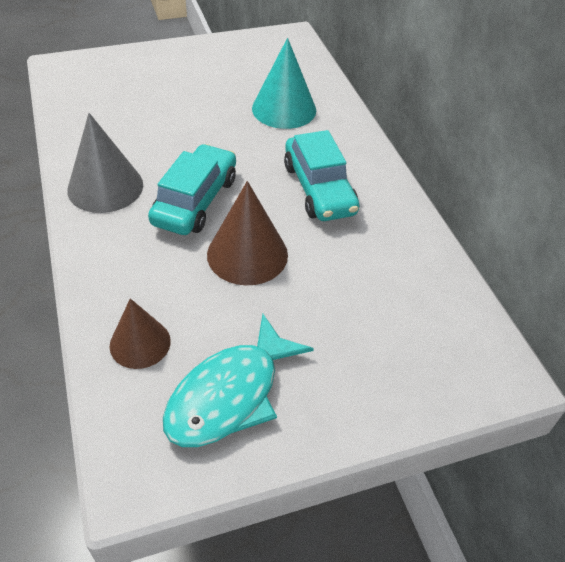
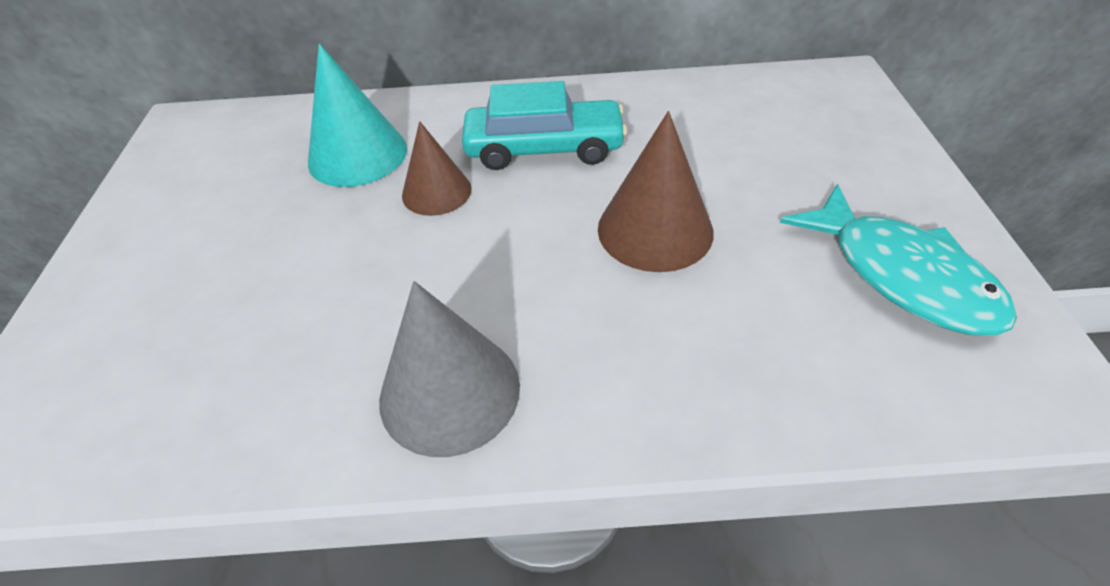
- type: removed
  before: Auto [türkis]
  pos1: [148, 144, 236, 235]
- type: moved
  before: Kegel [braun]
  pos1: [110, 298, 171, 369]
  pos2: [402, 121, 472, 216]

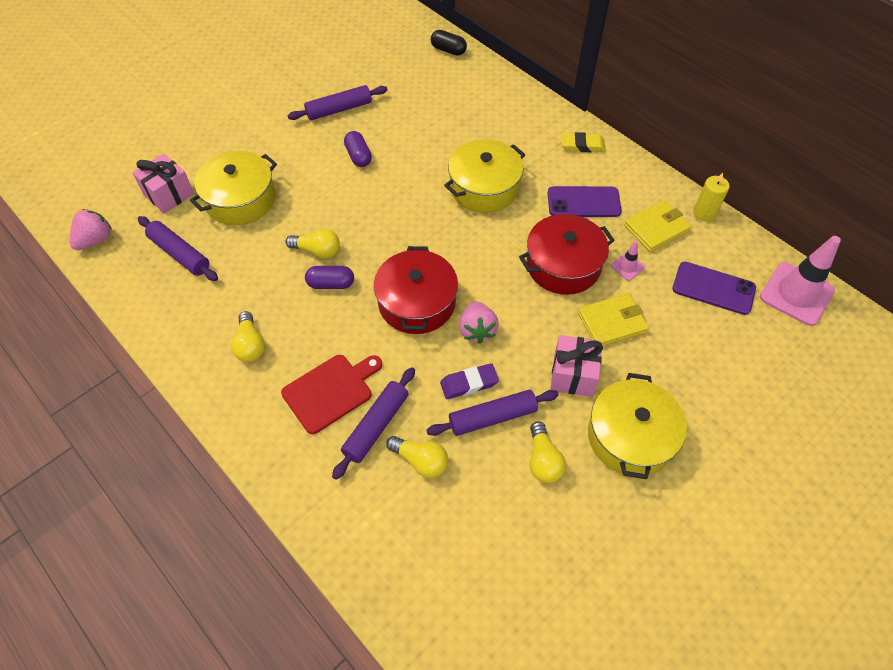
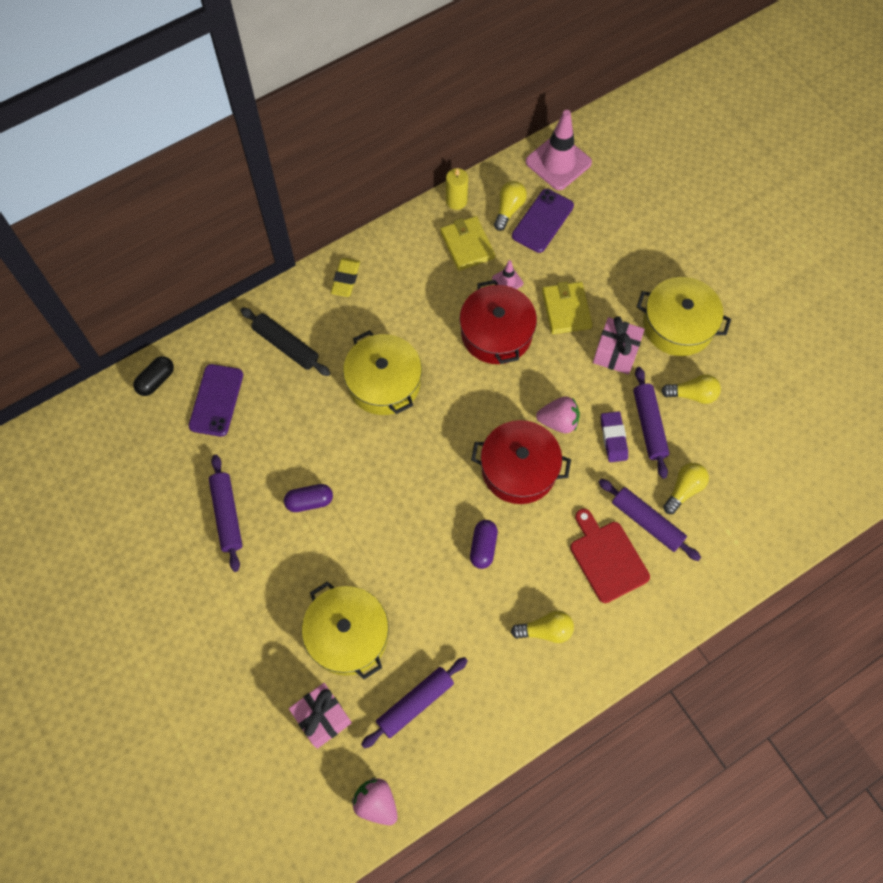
- type: moved
  before: Handy [lila]
  pos1: [547, 186, 622, 217]
  pos2: [189, 364, 243, 437]
- type: moved
  before: Glühbirne [gelb]
  pos1: [285, 229, 340, 259]
  pos2: [494, 181, 527, 231]
- type: added
  after: Nudelholz [schwarz]
  pos2: [240, 307, 330, 376]

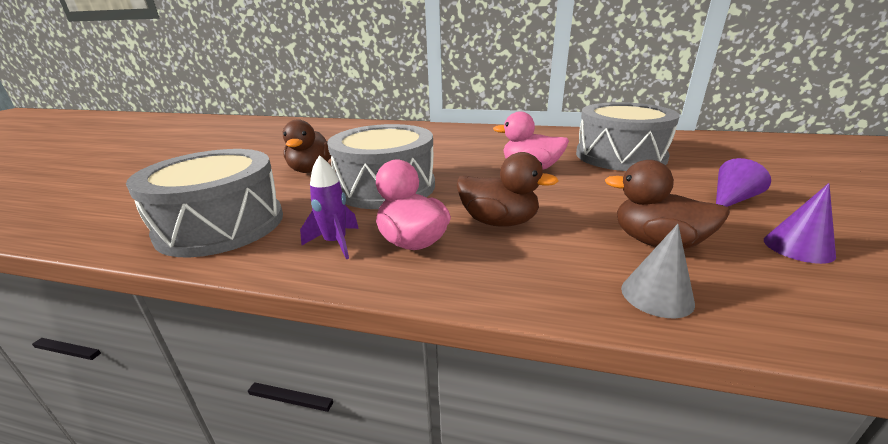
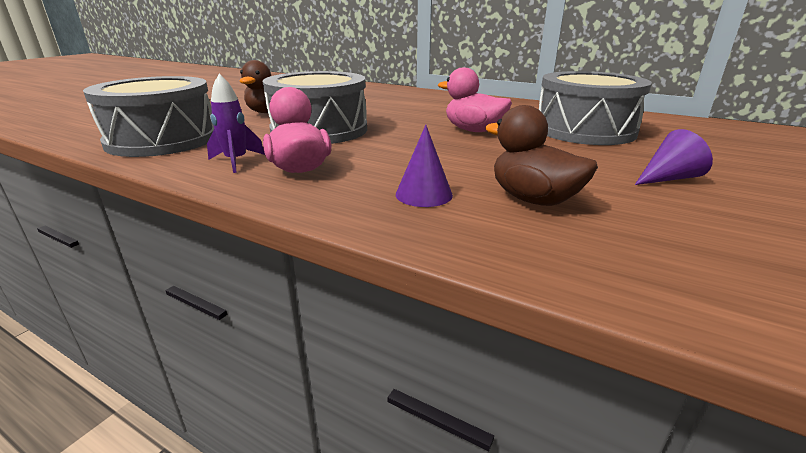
- type: removed
  before: Ente [braun]
  pos1: [457, 152, 558, 227]
- type: moved
  before: Kegel [lila]
  pos1: [764, 183, 836, 264]
  pos2: [396, 125, 453, 207]
- type: removed
  before: Kegel [grau]
  pos1: [621, 224, 695, 318]

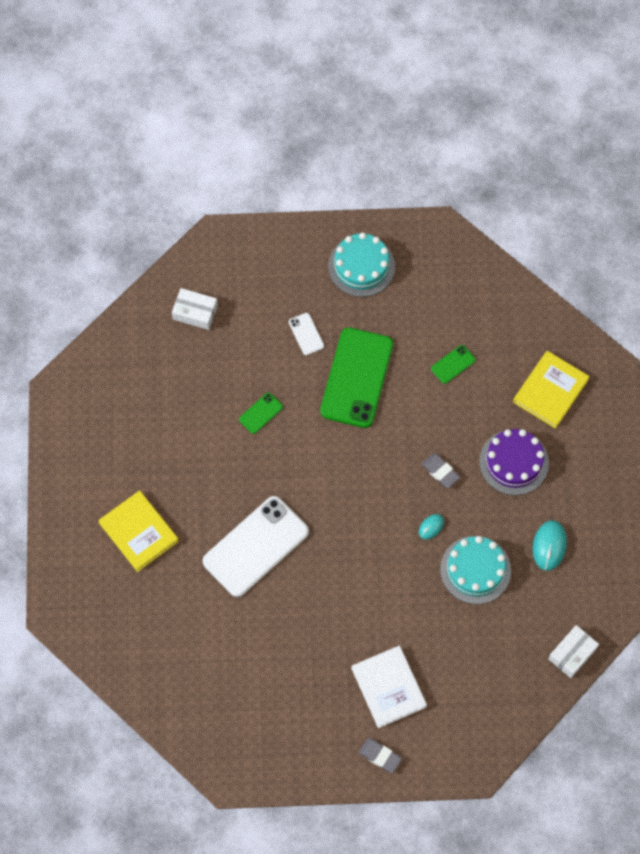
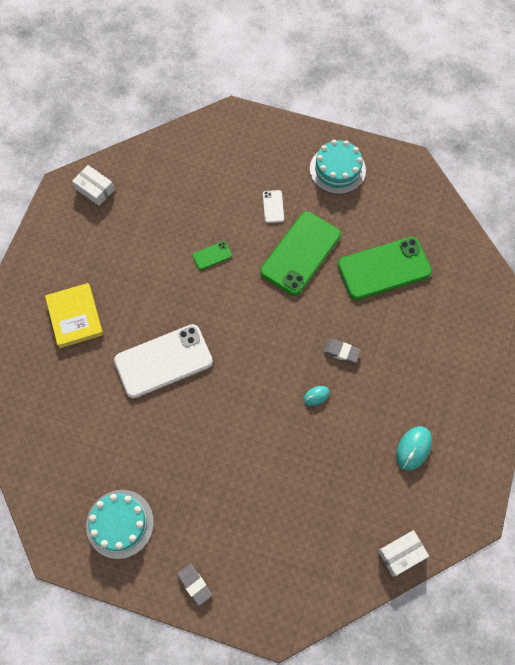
- type: moved
  before: Schachtel [weiß]
  pos1: [172, 288, 218, 330]
  pos2: [72, 165, 115, 206]
- type: resized
  before: Handy [grün]
  pos1: [431, 345, 476, 384]
  pos2: [338, 237, 432, 300]
  scale: 2.35
- type: removed
  before: Buch [gelb]
  pos1: [513, 351, 590, 429]
- type: removed
  before: Kuchen [lila]
  pos1: [479, 429, 549, 495]
- type: turned
  before: Radiergummi [grau]
  pos1: [422, 453, 460, 488]
  pos2: [323, 339, 361, 363]
  turn: -45
- type: moved
  before: Kuchen [türkis]
  pos1: [440, 536, 511, 604]
  pos2: [86, 490, 154, 559]
- type: removed
  before: Buch [weiß]
  pos1: [351, 646, 427, 728]

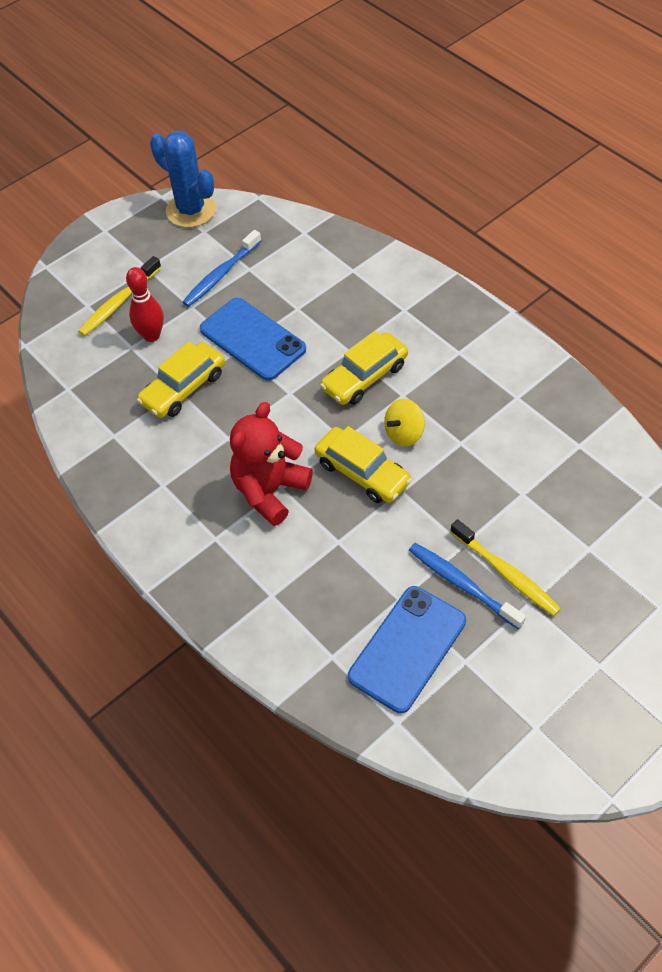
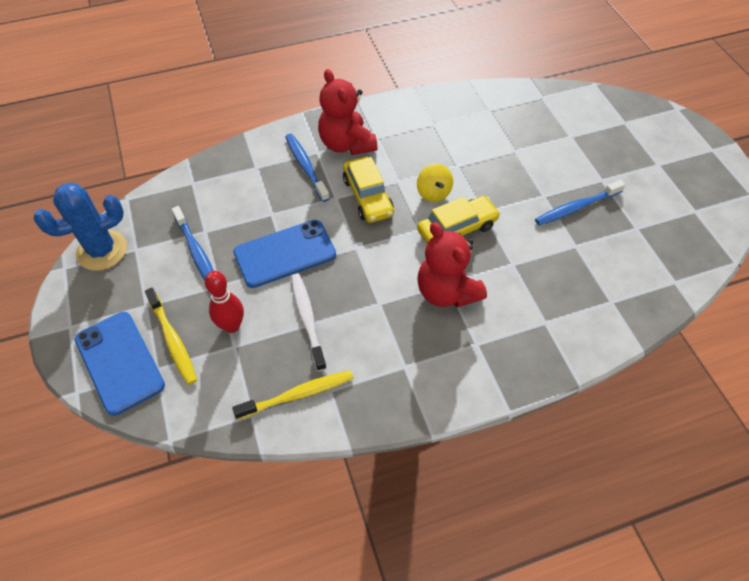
- type: replaced
  before: Auto [gelb]
  after: Zahnbürste [weiß]
  pos1: [137, 342, 225, 418]
  pos2: [291, 273, 327, 371]
- type: moved
  before: Zahnbürste [gelb]
  pos1: [450, 519, 561, 616]
  pos2: [232, 370, 353, 420]
- type: moved
  before: Handy [blau]
  pos1: [348, 586, 466, 713]
  pos2: [75, 312, 165, 416]
- type: added
  after: Teddybär [rot]
  pos2: [318, 69, 378, 155]
- type: added
  after: Zahnbürste [blau]
  pos2: [285, 134, 330, 202]

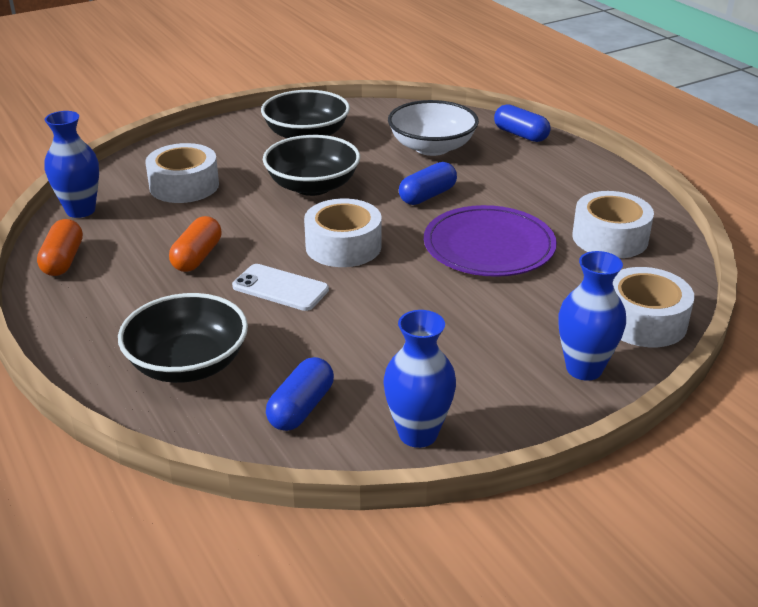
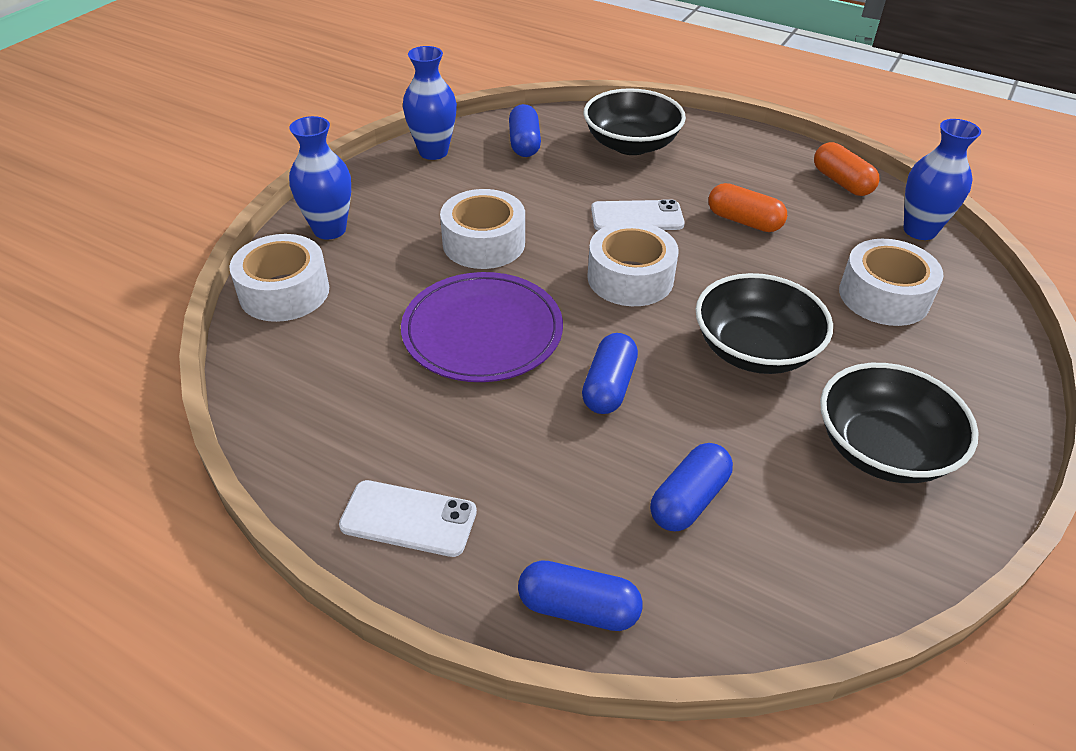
- type: replaced
  before: Schüssel [weiß]
  after: Kapsel [blau]
  pos1: [388, 100, 479, 156]
  pos2: [650, 443, 733, 531]
- type: moved
  before: Klebeband [weiß]
  pos1: [572, 191, 654, 258]
  pos2: [440, 189, 525, 269]
- type: turned
  before: Kapsel [orange]
  pos1: [169, 216, 222, 272]
  pos2: [709, 183, 787, 232]
  turn: -45
- type: added
  after: Handy [weiß]
  pos2: [339, 480, 477, 557]

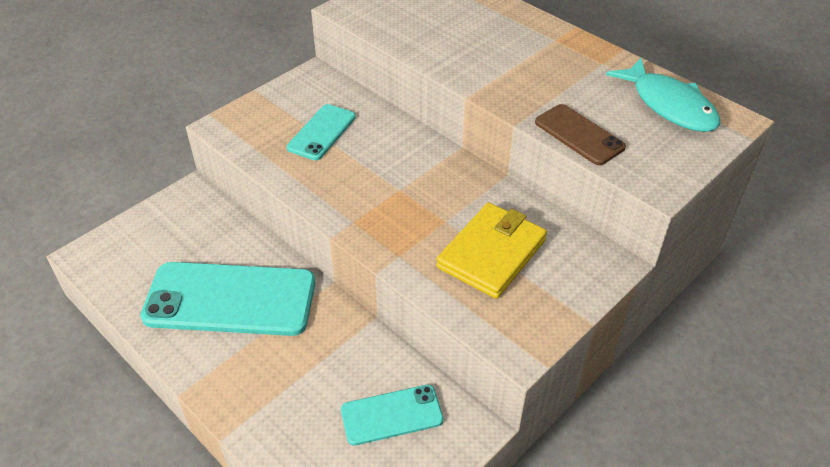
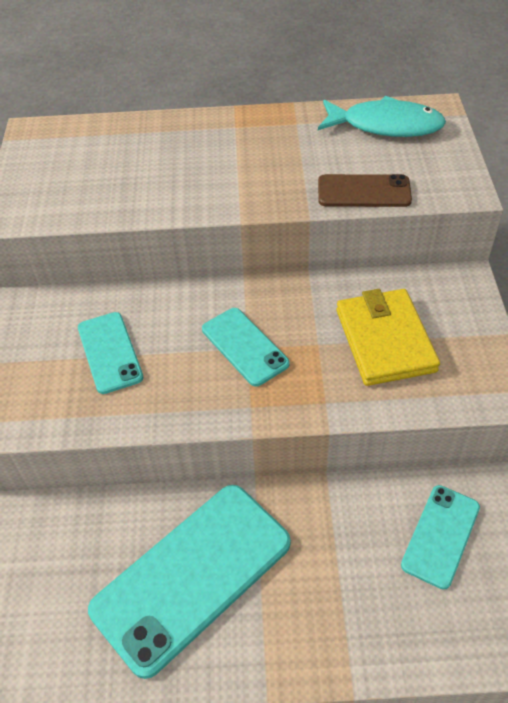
- type: added
  after: Handy [türkis]
  pos2: [202, 308, 290, 387]

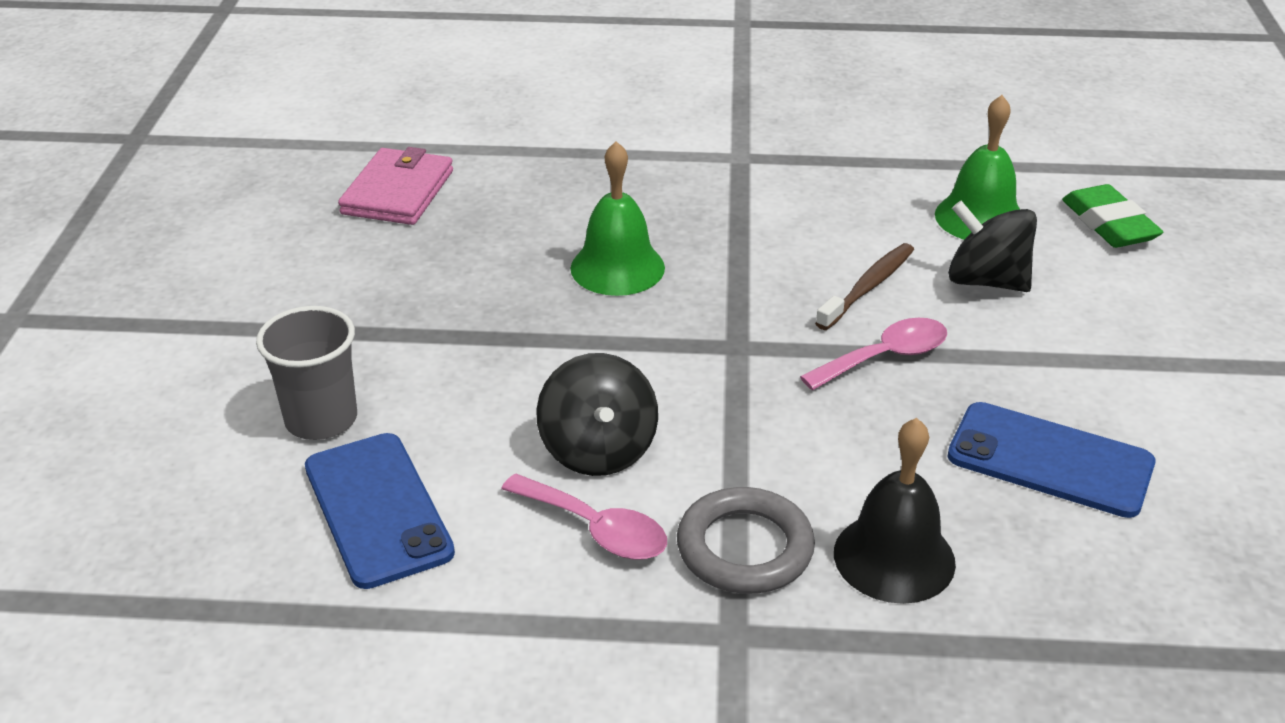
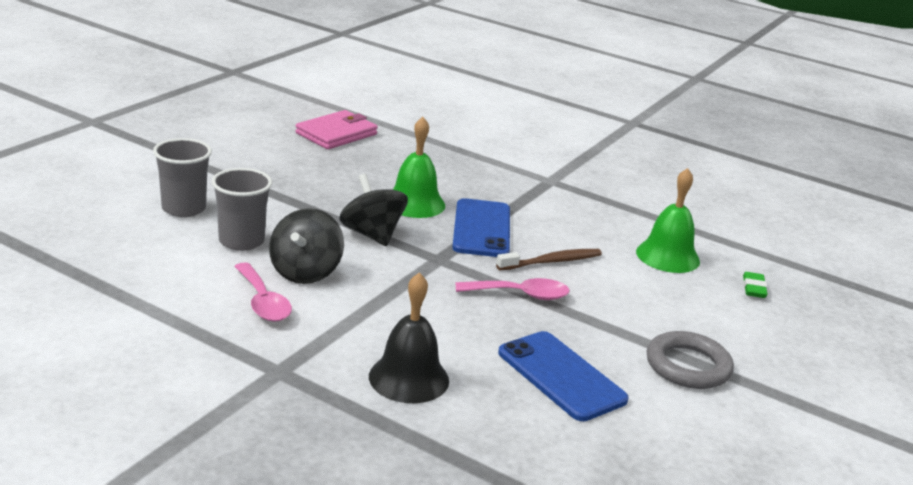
- type: resized
  before: Radiergummi [grün]
  pos1: [1062, 184, 1163, 248]
  pos2: [743, 272, 768, 298]
  scale: 0.58
- type: moved
  before: Kreisel [schwarz]
  pos1: [948, 201, 1037, 292]
  pos2: [339, 174, 408, 246]
- type: moved
  before: Handy [blau]
  pos1: [305, 433, 455, 589]
  pos2: [452, 198, 510, 257]
- type: moved
  before: Ring [grau]
  pos1: [677, 487, 815, 594]
  pos2: [647, 331, 734, 389]
- type: added
  after: Becher [grau]
  pos2: [212, 168, 272, 251]

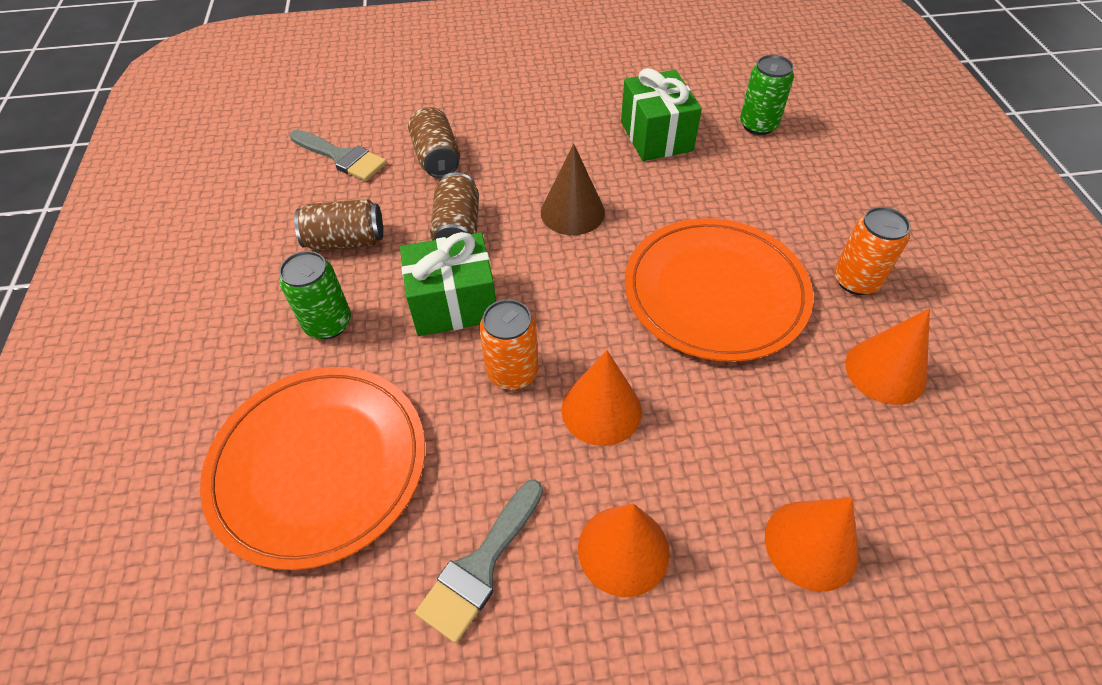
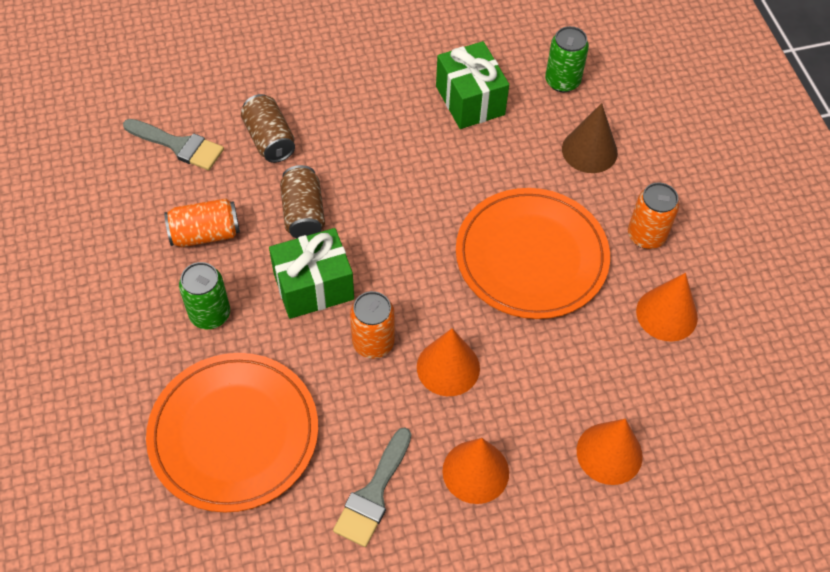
- type: moved
  before: Kegel [braun]
  pos1: [541, 144, 605, 235]
  pos2: [562, 103, 618, 173]
- type: recoloured
  before: Dose [braun]
  after: Dose [orange]
  pos1: [294, 199, 383, 250]
  pos2: [164, 198, 240, 247]

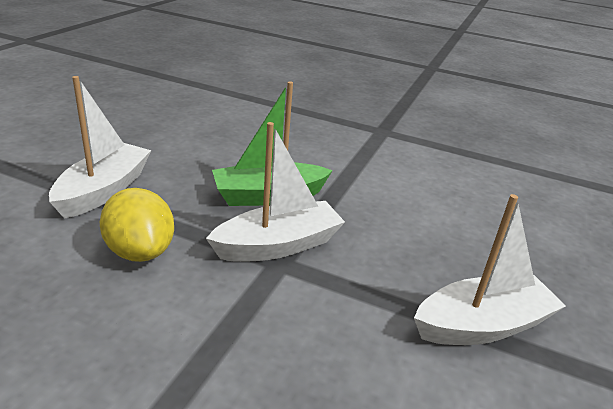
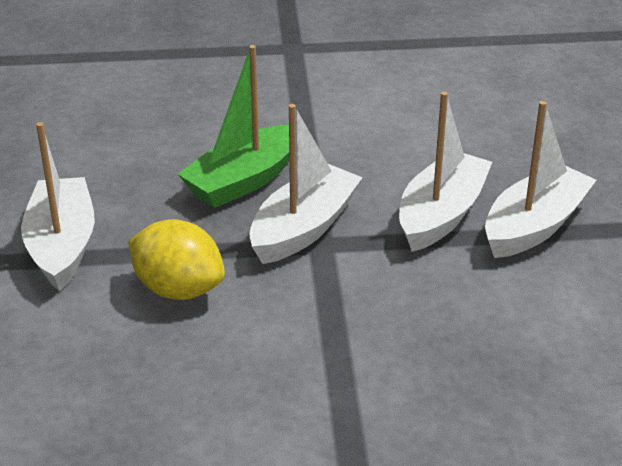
- type: added
  after: Boot [weiß]
  pos2: [399, 92, 492, 252]

